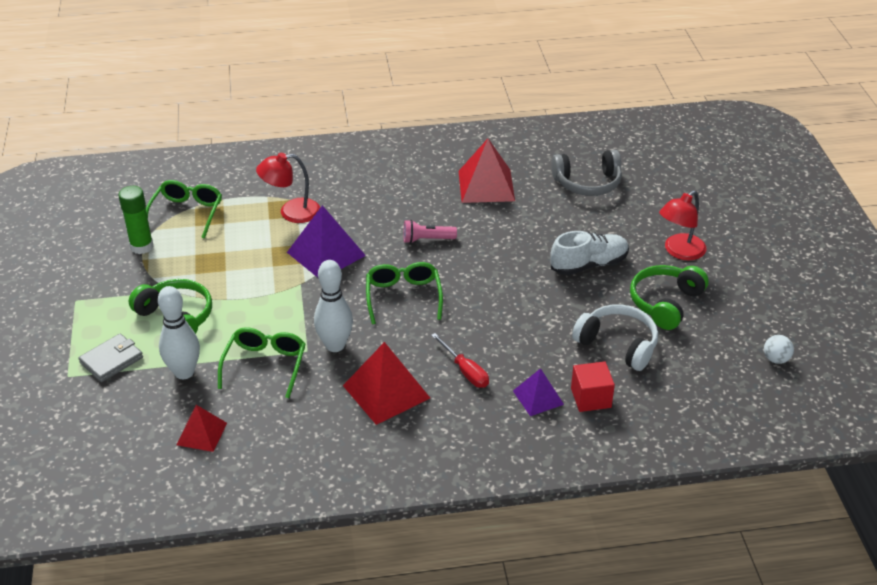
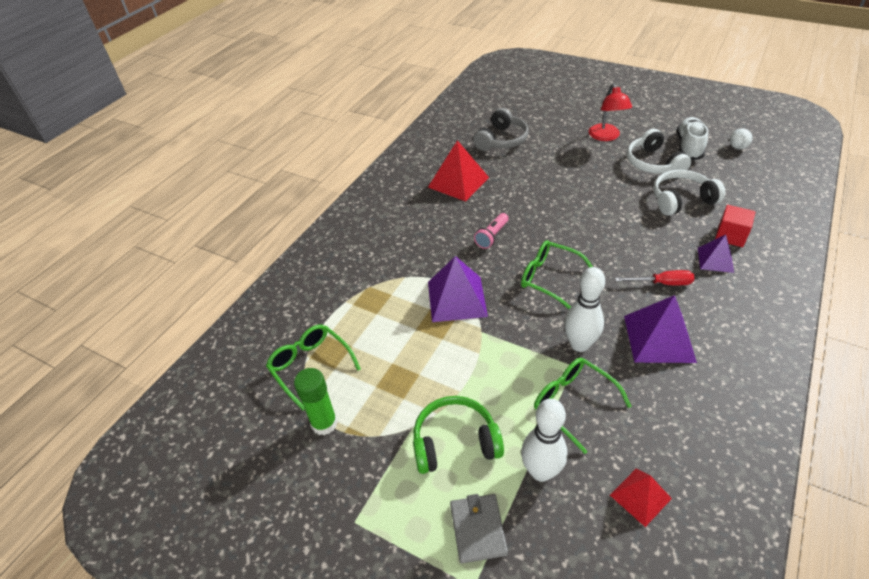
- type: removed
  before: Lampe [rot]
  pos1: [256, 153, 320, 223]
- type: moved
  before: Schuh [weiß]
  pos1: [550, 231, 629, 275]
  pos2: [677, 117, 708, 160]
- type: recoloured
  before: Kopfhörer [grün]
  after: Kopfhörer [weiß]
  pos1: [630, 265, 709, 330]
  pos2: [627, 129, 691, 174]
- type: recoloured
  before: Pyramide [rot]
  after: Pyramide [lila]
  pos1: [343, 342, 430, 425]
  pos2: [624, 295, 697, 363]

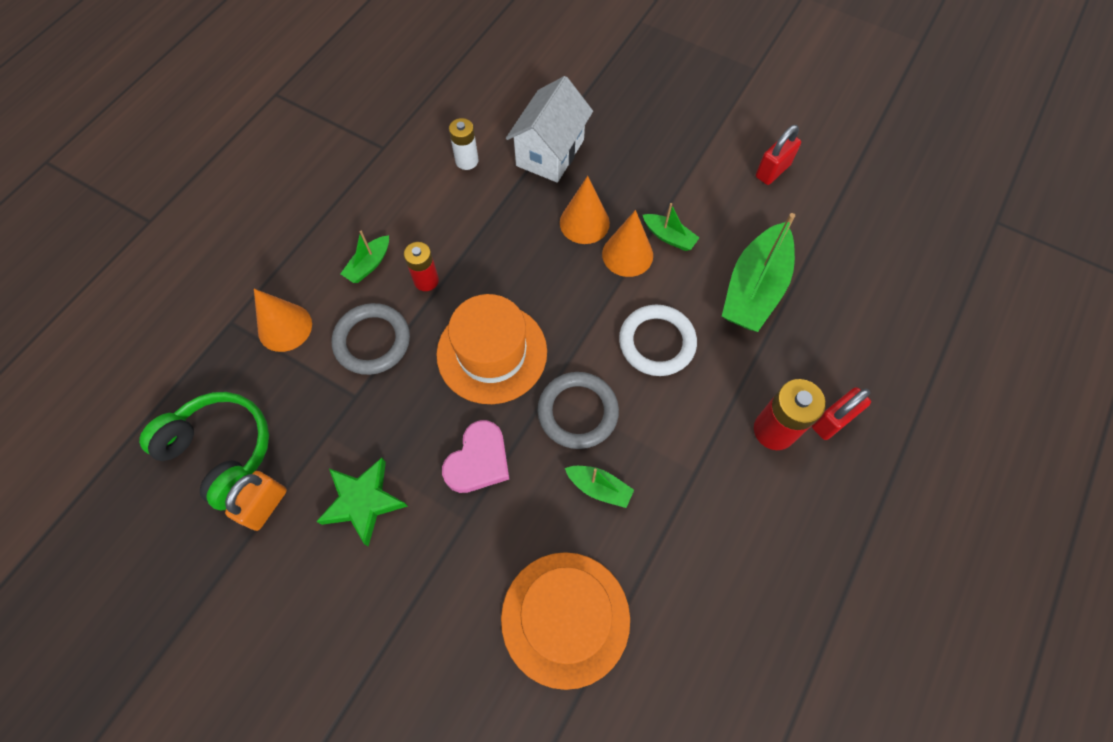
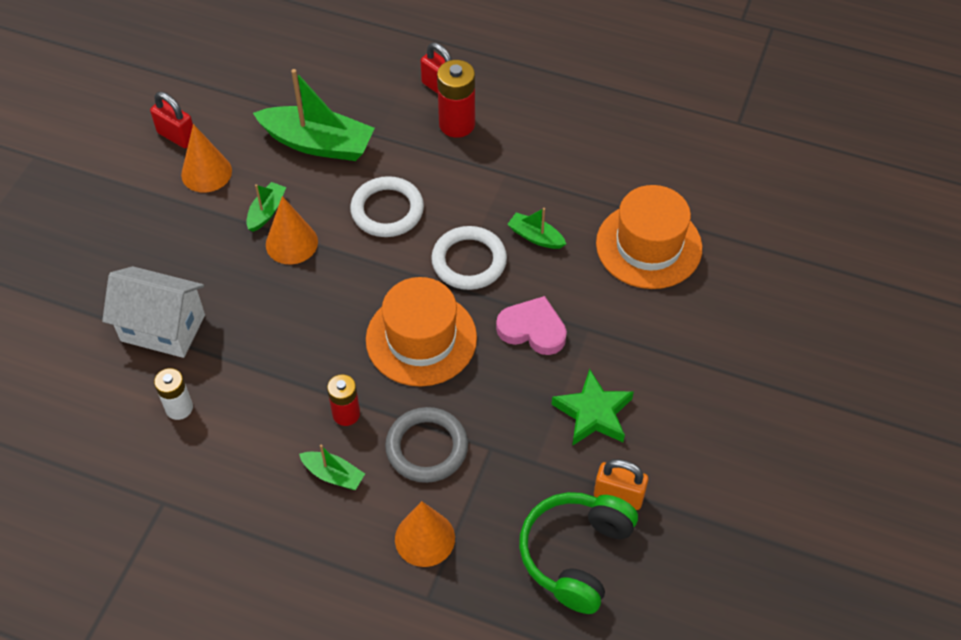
- type: moved
  before: Kegel [orange]
  pos1: [560, 176, 610, 244]
  pos2: [181, 124, 232, 193]
- type: recoloured
  before: Ring [grau]
  after: Ring [weiß]
  pos1: [537, 372, 619, 449]
  pos2: [431, 226, 507, 290]
- type: turned
  before: Boot [grün]
  pos1: [565, 466, 634, 508]
  pos2: [507, 208, 566, 249]
  turn: -75

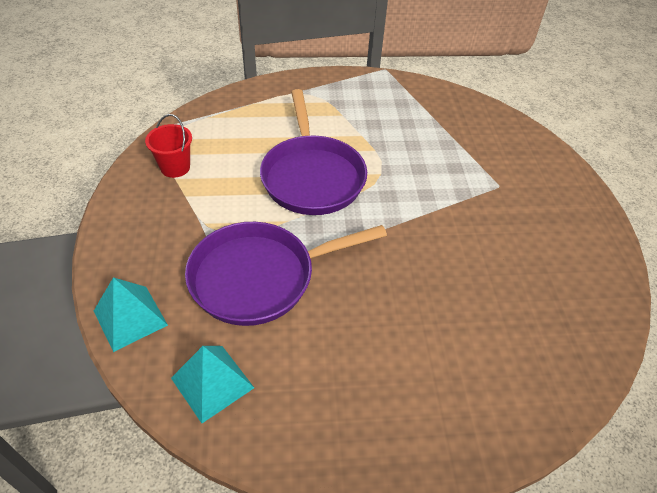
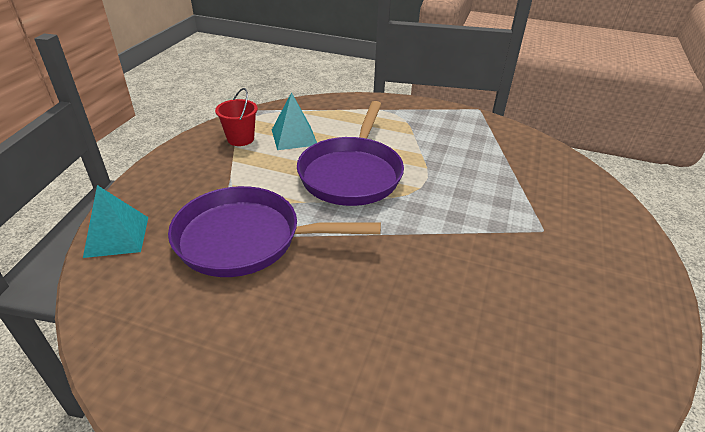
- type: moved
  before: Pyramide [türkis]
  pos1: [171, 346, 254, 423]
  pos2: [272, 92, 317, 150]

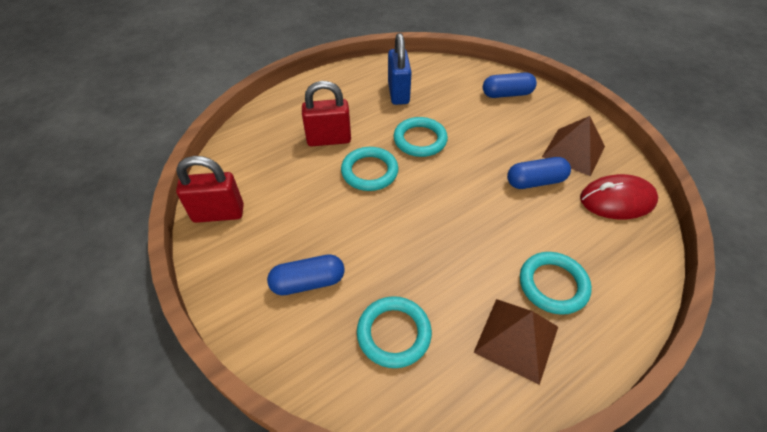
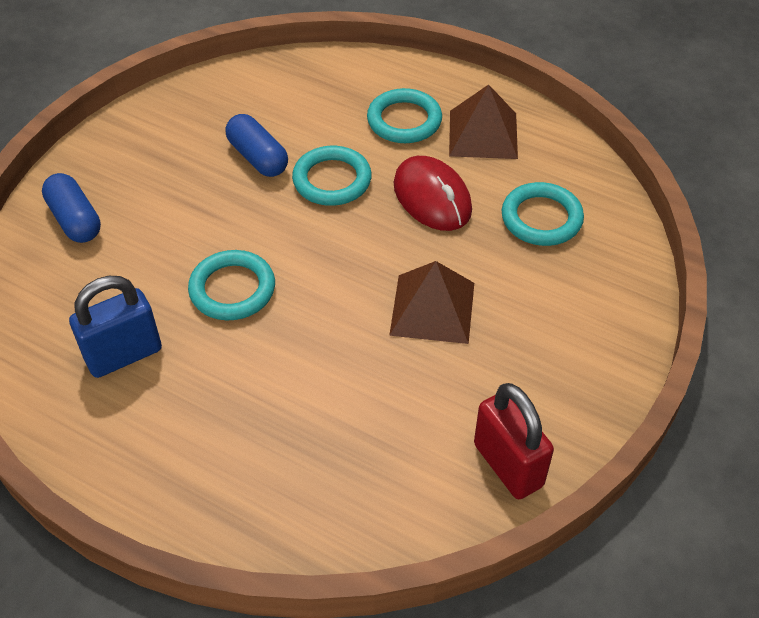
- type: removed
  before: Vorhängeschloss [rot]
  pos1: [302, 81, 351, 146]
- type: moved
  before: Pyramide [braun]
  pos1: [542, 116, 605, 176]
  pos2: [389, 261, 474, 344]
- type: moved
  before: Ring [türkis]
  pos1: [341, 147, 398, 191]
  pos2: [292, 146, 372, 206]
- type: moved
  before: Computermaus [rot]
  pos1: [580, 174, 658, 219]
  pos2: [394, 156, 472, 231]
- type: removed
  before: Kapsel [blau]
  pos1: [267, 254, 345, 295]

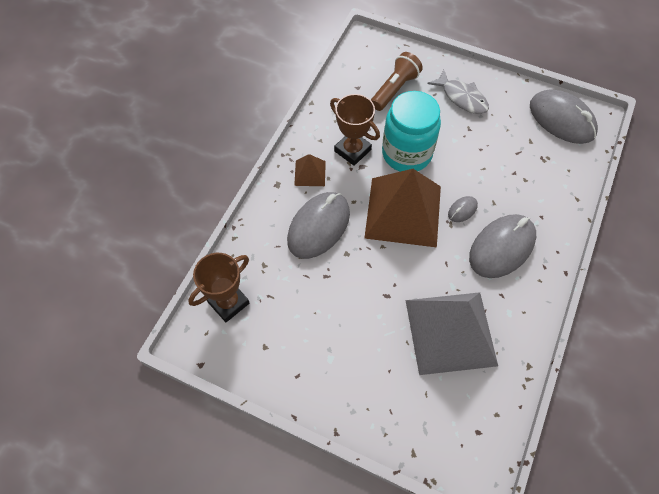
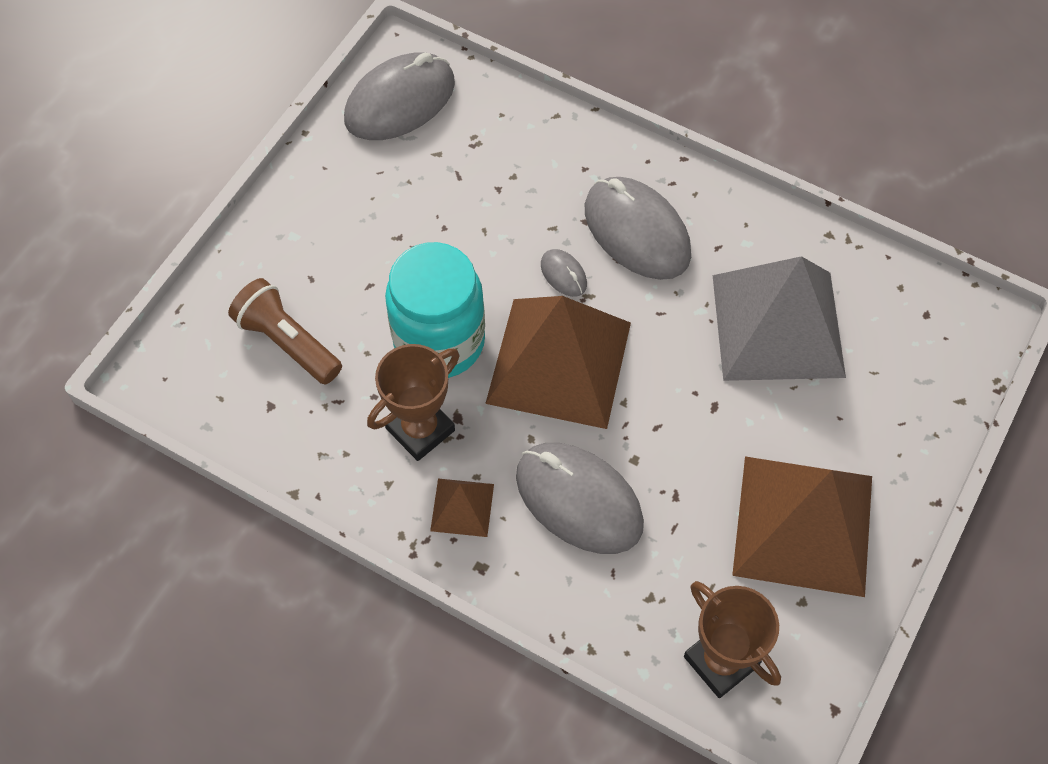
- type: removed
  before: Fisch [grau]
  pos1: [427, 70, 489, 114]
- type: added
  after: Pyramide [braun]
  pos2: [732, 457, 872, 597]

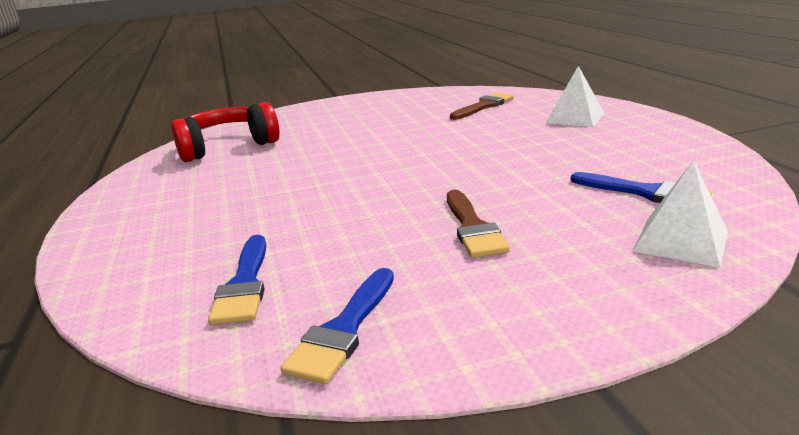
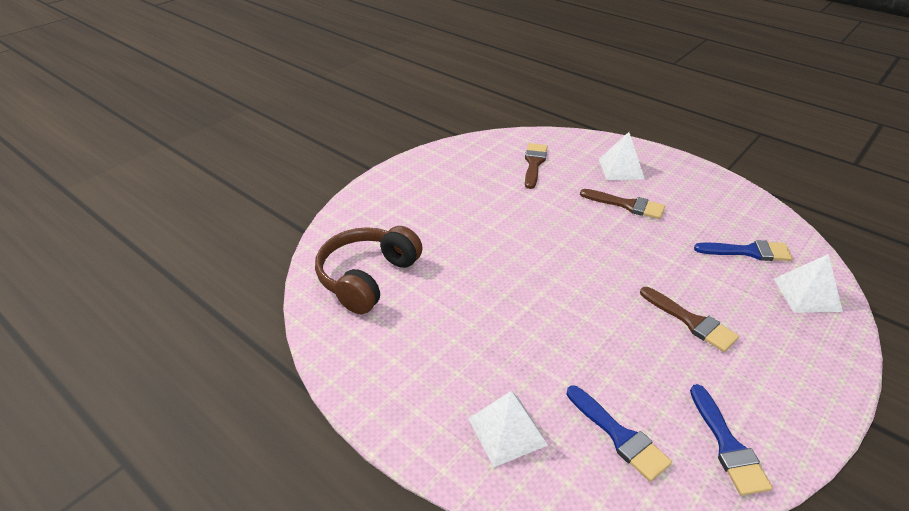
- type: recoloured
  before: Kopfhörer [rot]
  after: Kopfhörer [braun]
  pos1: [171, 102, 280, 162]
  pos2: [315, 226, 423, 314]
- type: added
  after: Pinsel [braun]
  pos2: [580, 189, 665, 219]
- type: added
  after: Pyramide [weiß]
  pos2: [468, 391, 548, 467]

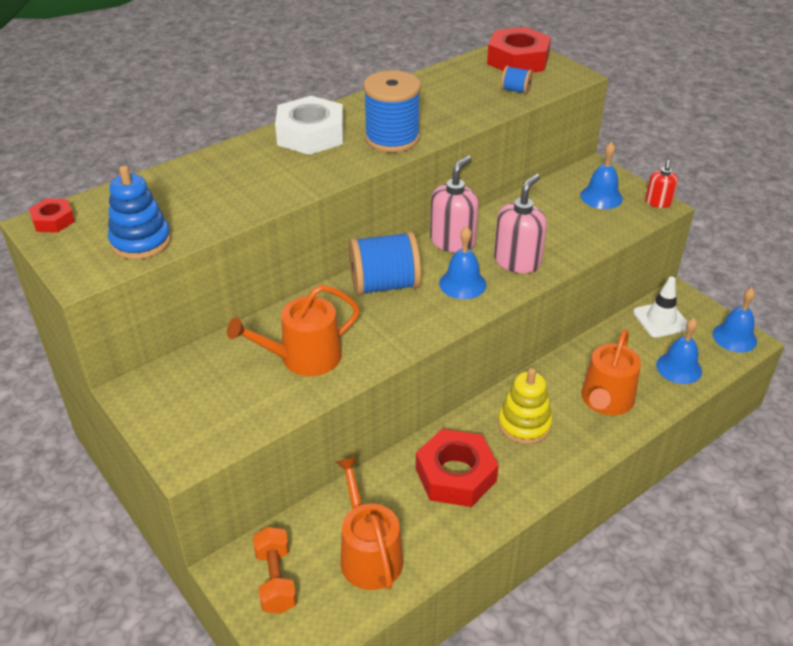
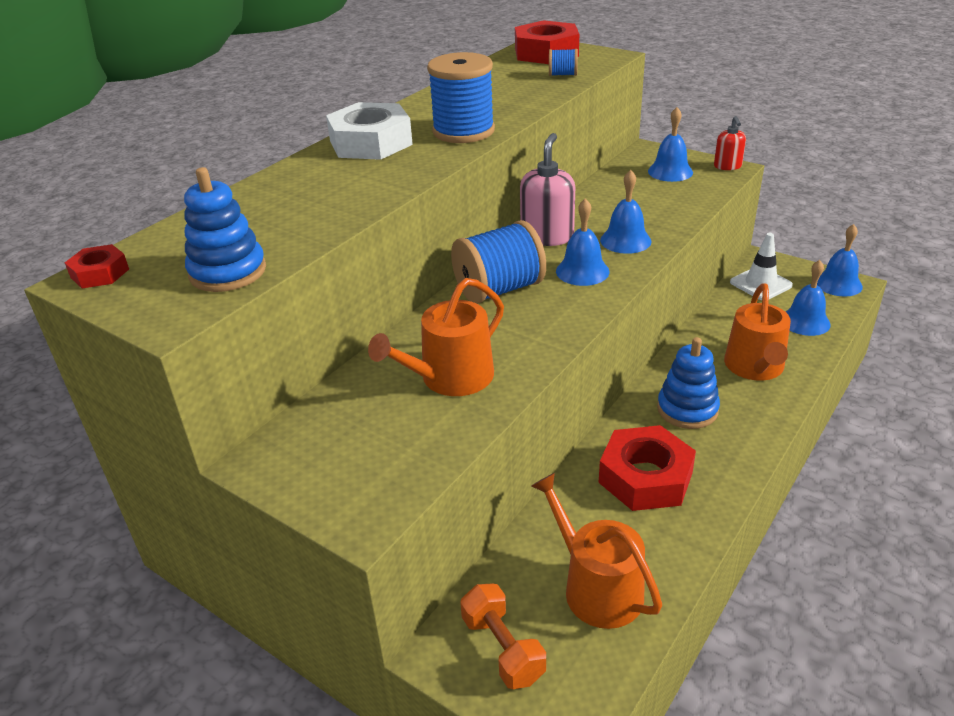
- type: replaced
  before: Seifenspender [rosa]
  after: Glocke [blau]
  pos1: [494, 174, 547, 273]
  pos2: [600, 170, 652, 254]
- type: recoloured
  before: Stapelspielzeug [gelb]
  after: Stapelspielzeug [blau]
  pos1: [498, 368, 552, 444]
  pos2: [657, 337, 720, 429]

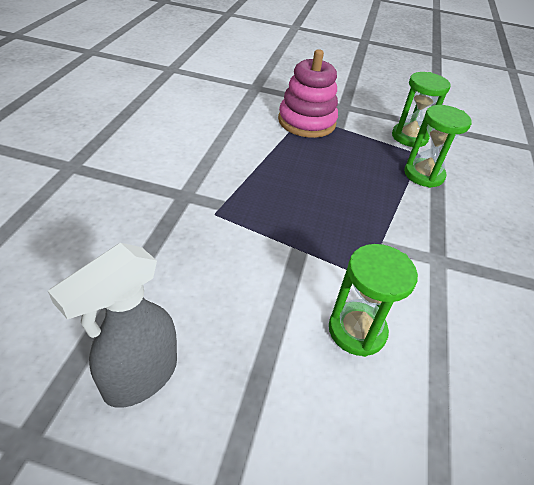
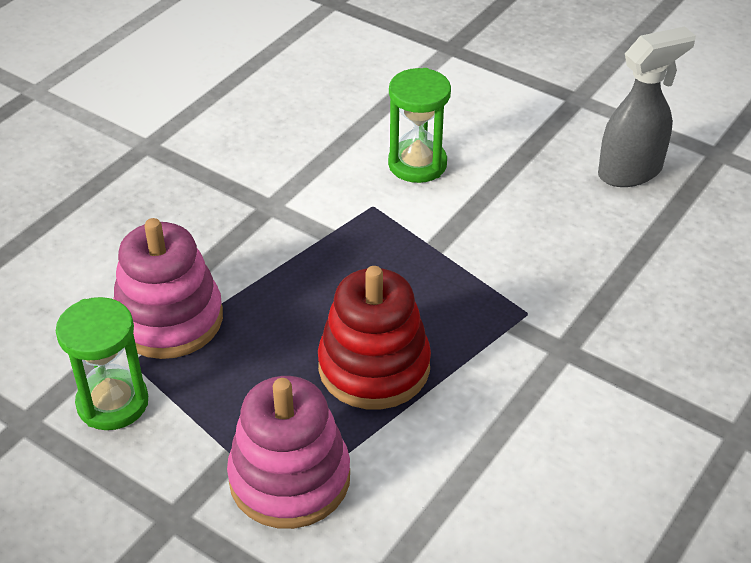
- type: replaced
  before: Sanduhr [grün]
  after: Stapelspielzeug [rosa]
  pos1: [404, 105, 472, 188]
  pos2: [113, 218, 223, 359]
- type: added
  after: Stapelspielzeug [rot]
  pos2: [318, 266, 431, 409]

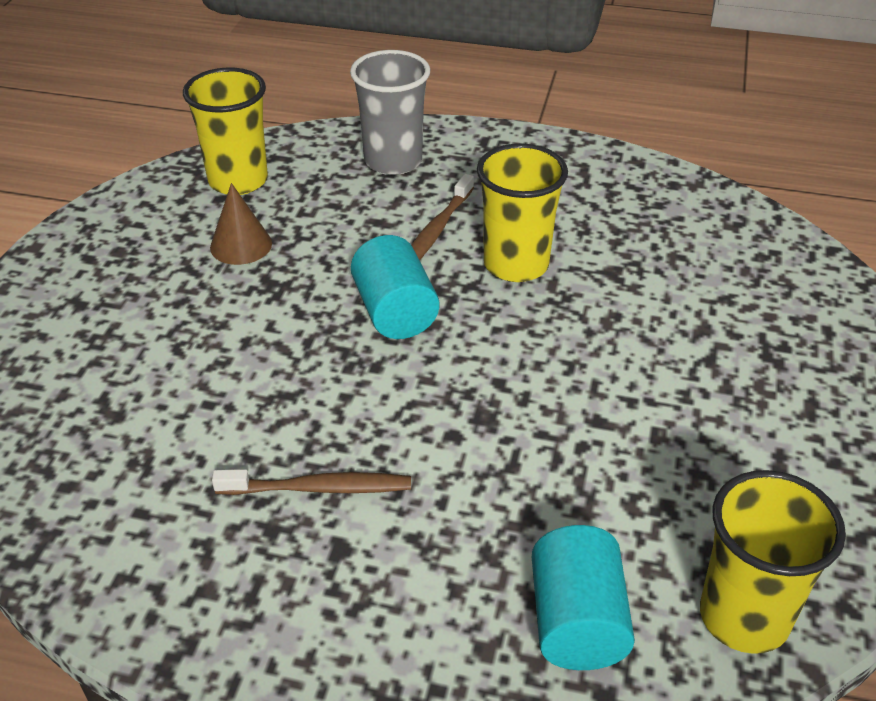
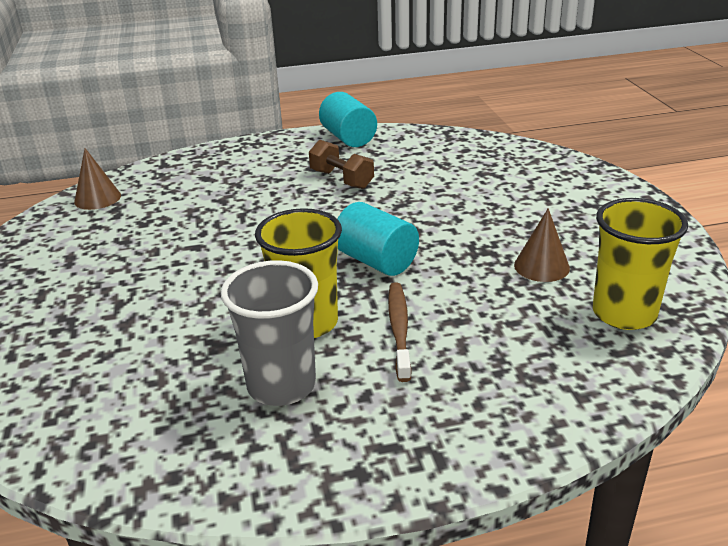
- type: moved
  before: Becher [grau]
  pos1: [350, 50, 430, 175]
  pos2: [221, 260, 318, 406]
- type: replaced
  before: Zahnbürste [braun]
  after: Hantel [braun]
  pos1: [212, 469, 411, 495]
  pos2: [309, 140, 374, 189]
- type: replaced
  before: Becher [gelb]
  after: Kegel [braun]
  pos1: [700, 470, 846, 654]
  pos2: [74, 148, 121, 210]
- type: moved
  before: Vollzylinder [türkis]
  pos1: [532, 525, 635, 670]
  pos2: [319, 92, 377, 147]

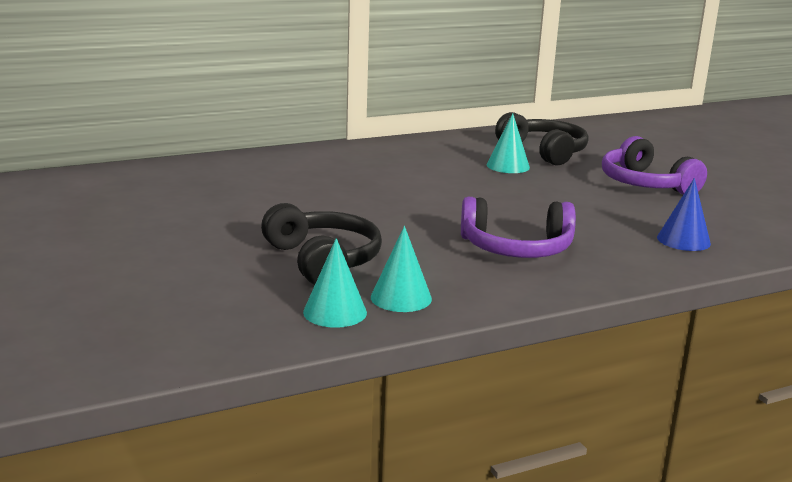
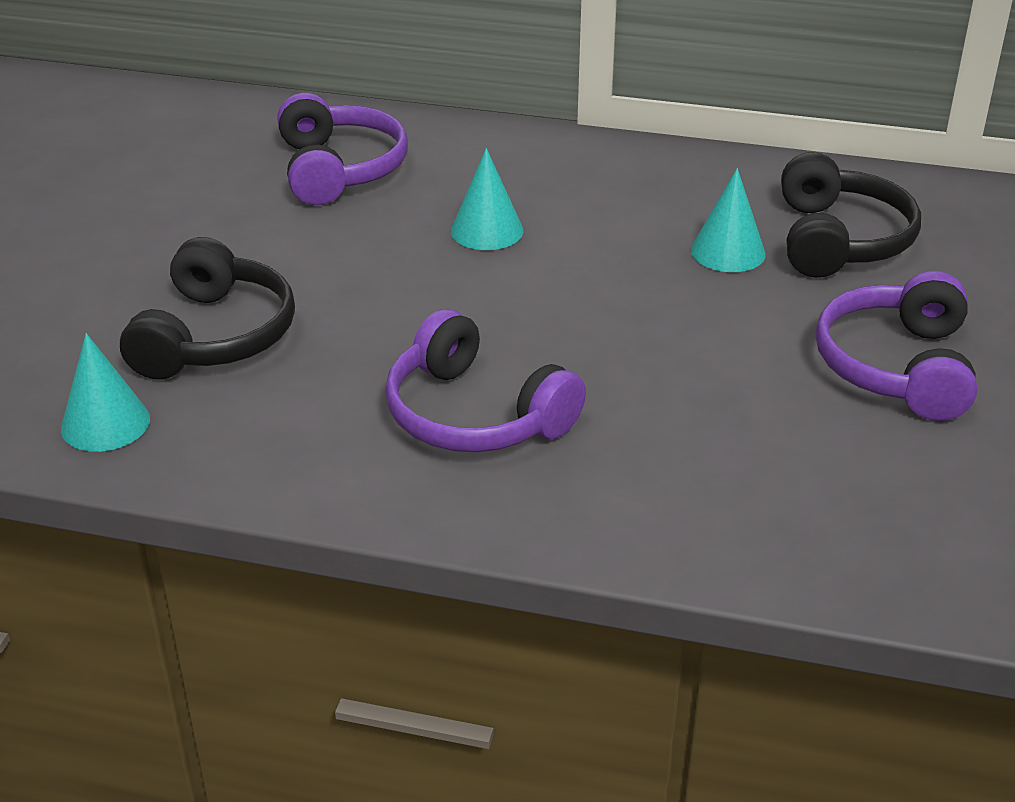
- type: removed
  before: Kegel [blau]
  pos1: [657, 178, 711, 251]
- type: moved
  before: Kegel [türkis]
  pos1: [371, 226, 432, 312]
  pos2: [451, 148, 523, 250]
- type: added
  after: Kopfhörer [lila]
  pos2: [277, 93, 408, 205]

